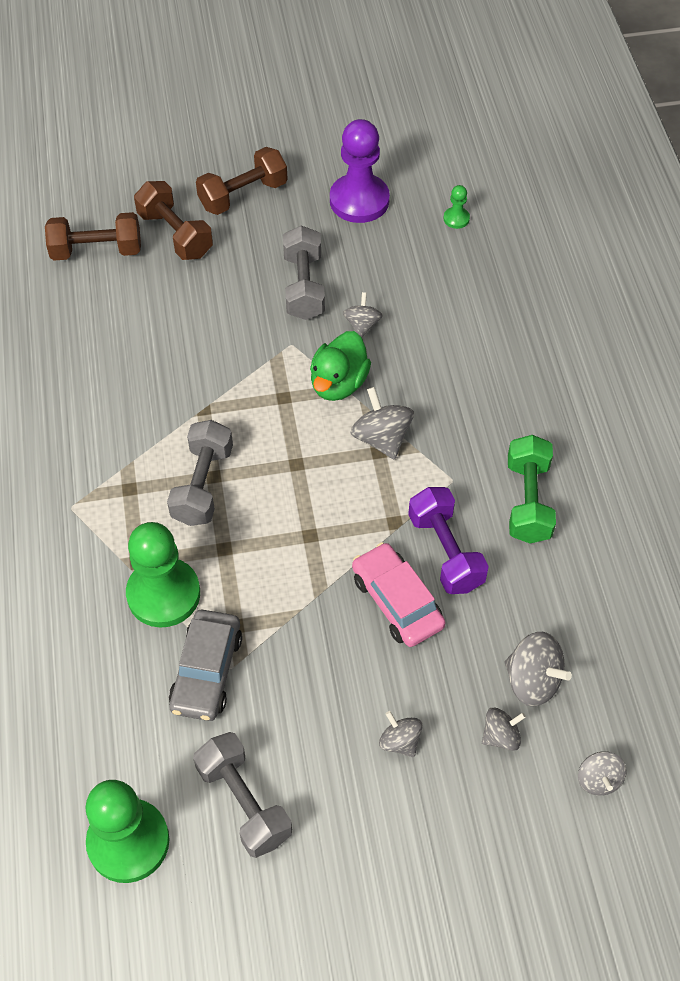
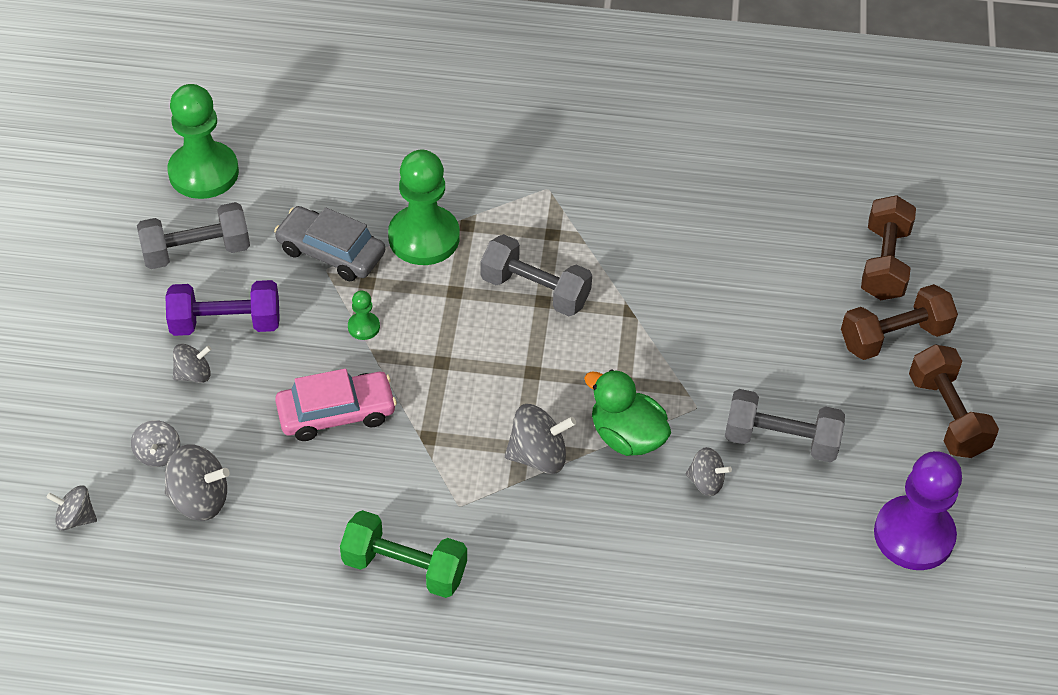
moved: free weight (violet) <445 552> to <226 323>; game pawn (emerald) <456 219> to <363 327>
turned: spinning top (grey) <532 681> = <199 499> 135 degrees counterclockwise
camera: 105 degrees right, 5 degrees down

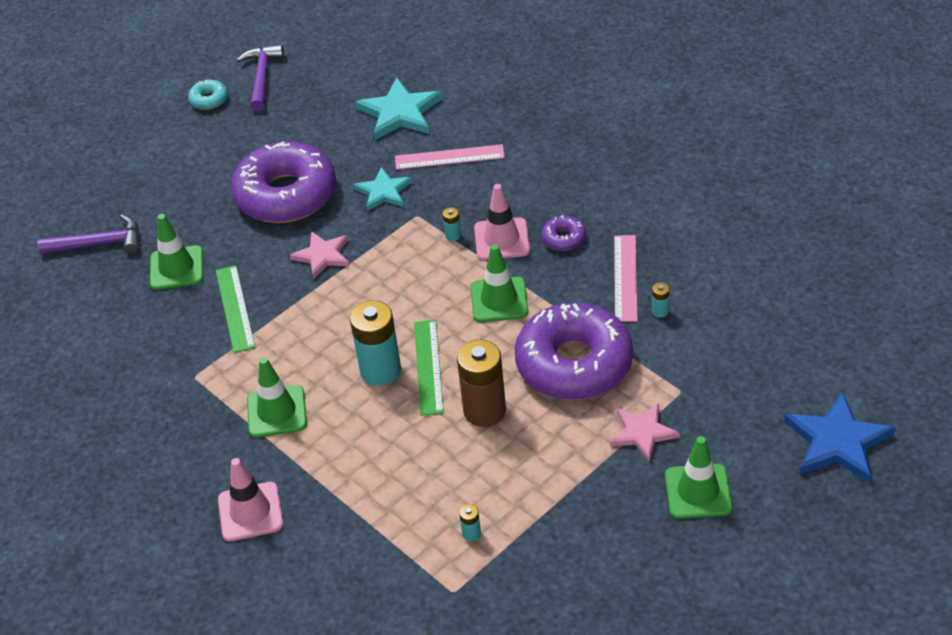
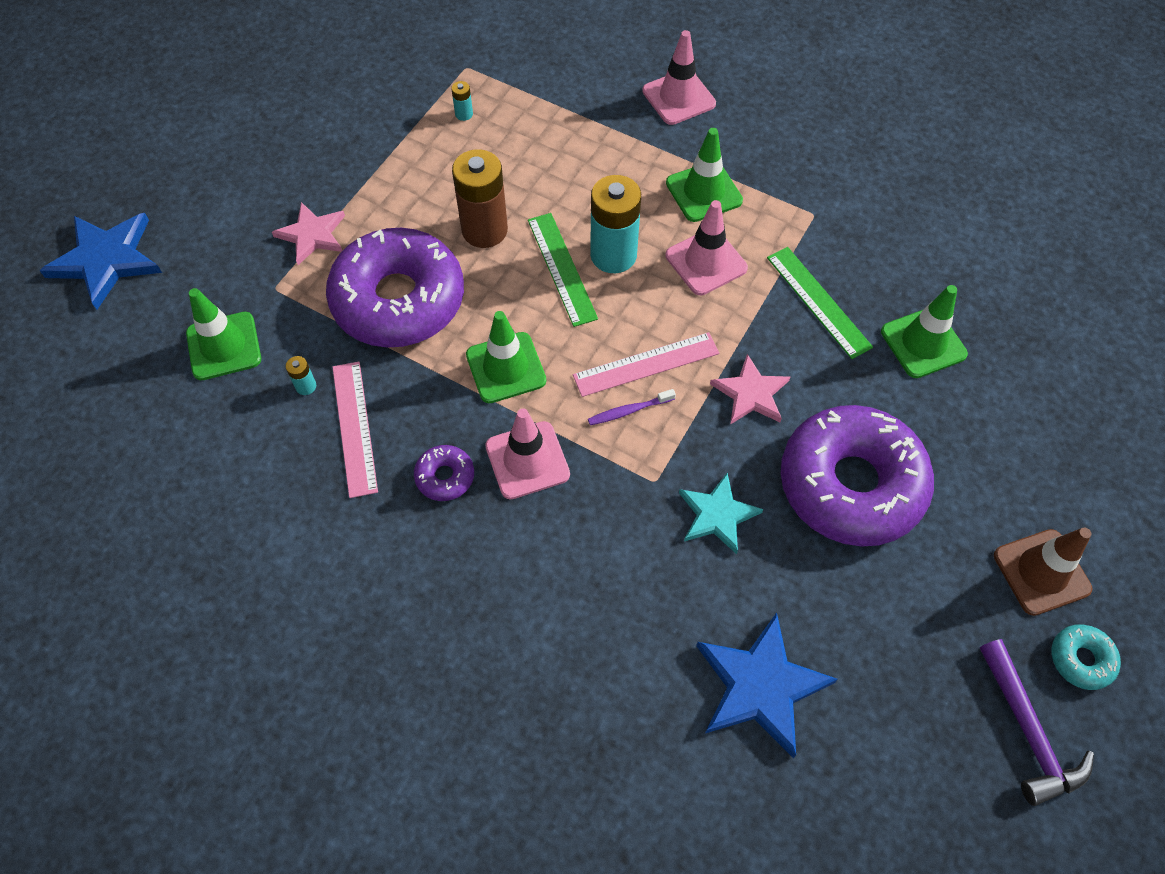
removed: hammer (violet) <99 244>; battery (teal) <453 235>
added: dental brush (violet) <629 411>; traffic cone (rose-pink) <706 262>; traffic cone (russet) <1041 572>
moved: measuring stick (rose-pink) <449 157> to <646 364>; traffic cone (emerald) <698 492> to <224 346>
recoloured: star (teal) <400 112> to star (cobalt) <760 686>
camera: 160 degrees right, 15 degrees up

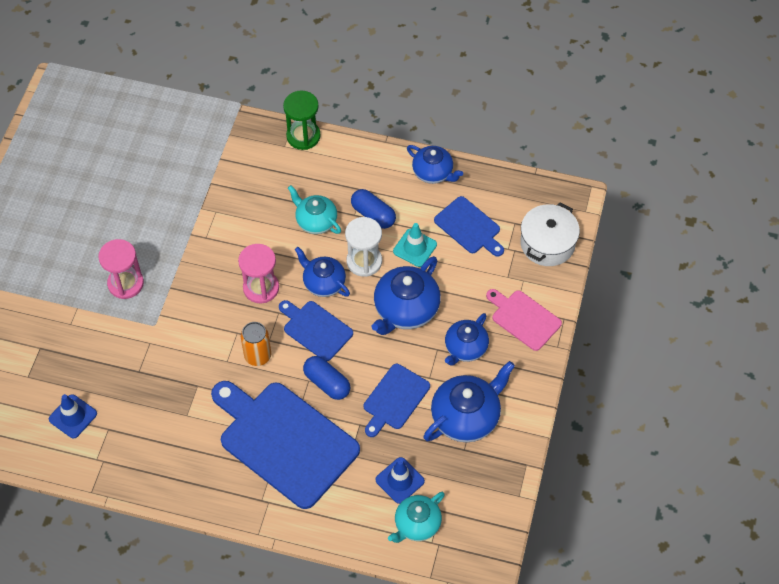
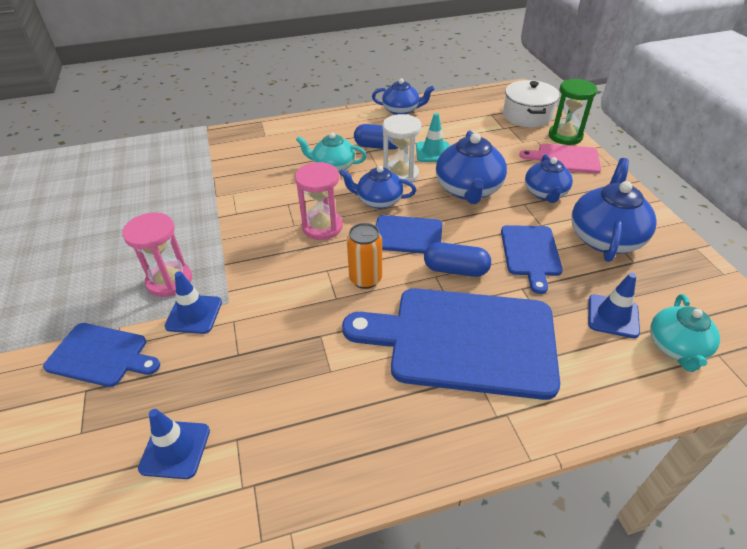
added: traffic cone (cobalt) <194 314>
moved: hourglass (emerald) <303 136> to <565 136>; cutting board (cobalt) <469 227> to <101 355>
camera: 30 degrees left, 15 degrees down

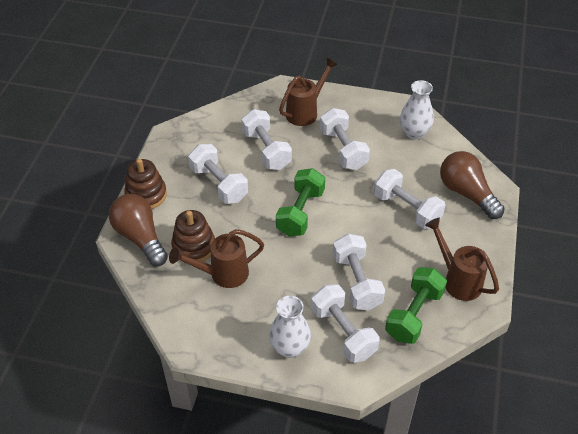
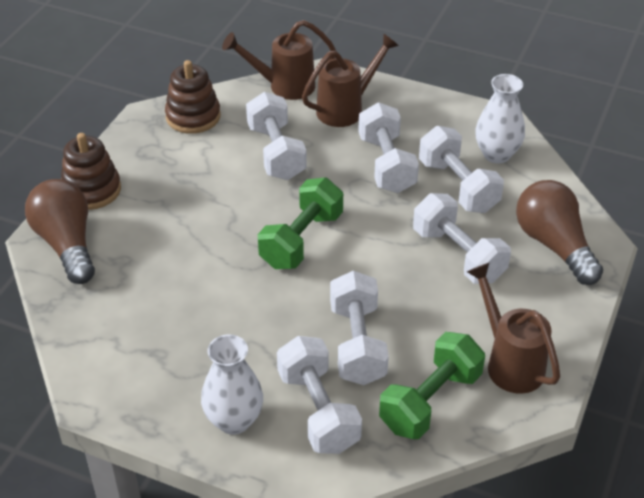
moved: watering can (russet) <222 274> to <283 86>; ring stacker (russet) <194 246> to <193 116>; free weight (snow-white) <219 184> to <458 186>
camera: 10 degrees right, 5 degrees down

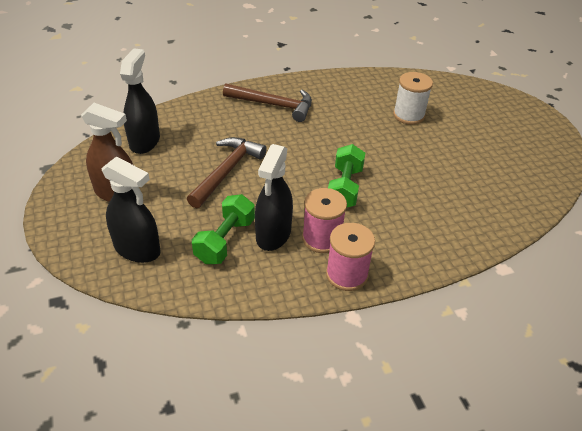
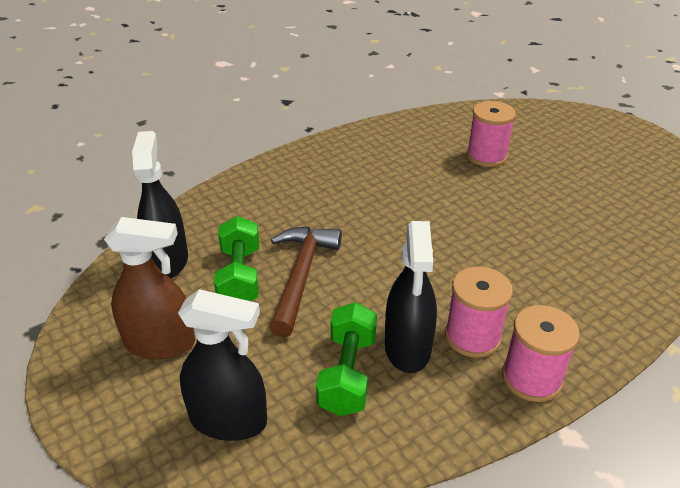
removed: hammer (russet) <273 105>
moved: free weight (emerald) <344 188> to <240 276>
recoloured: reel of thread (snow-white) <408 115> to reel of thread (rose-pink) <486 156>
camera: 15 degrees left, 5 degrees down

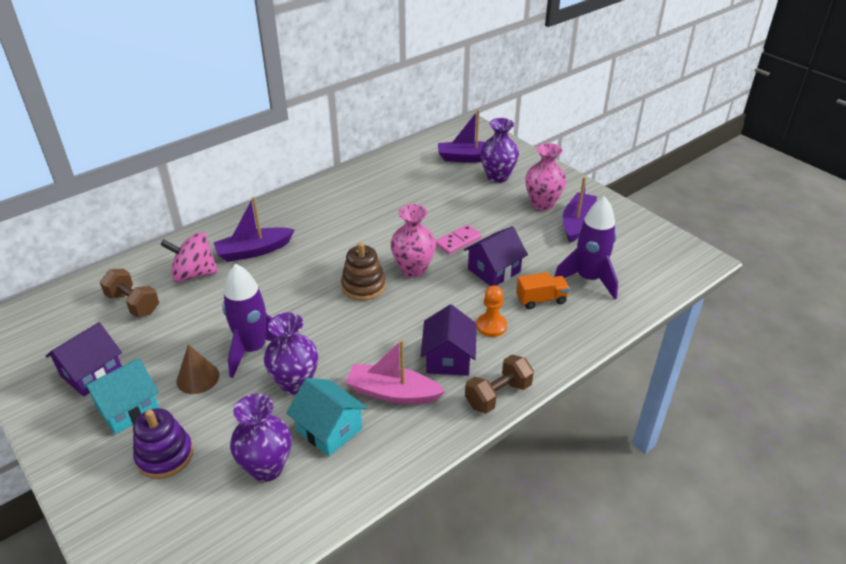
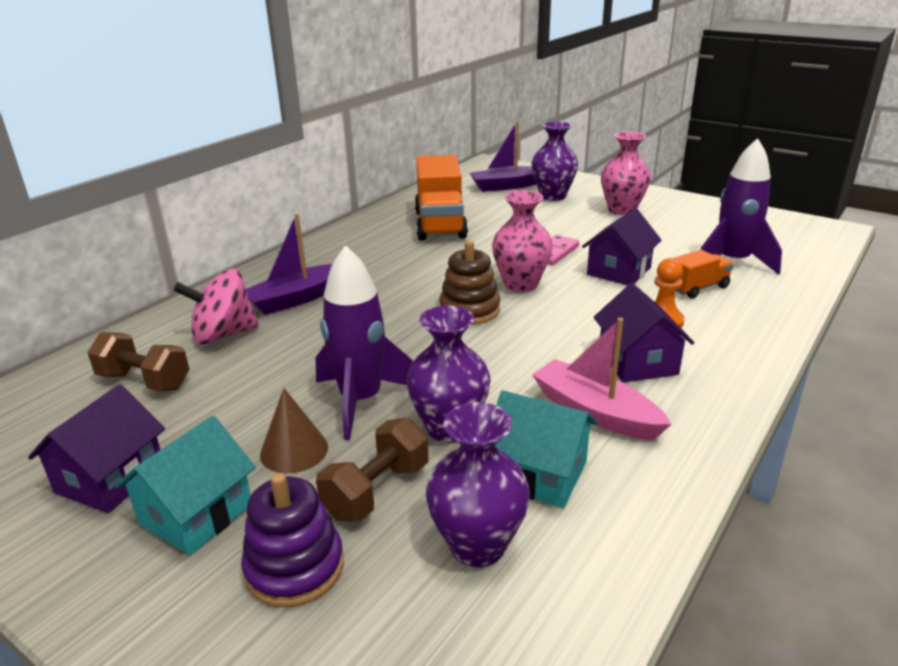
removed: sailboat (violet) <577 223>
added: lorry (orange) <440 224>
moved: free weight (russet) <498 395> to <376 491>
turned: sailboat (rose-pink) <392 393> = <595 412> 45 degrees clockwise
camera: 15 degrees left, 10 degrees down

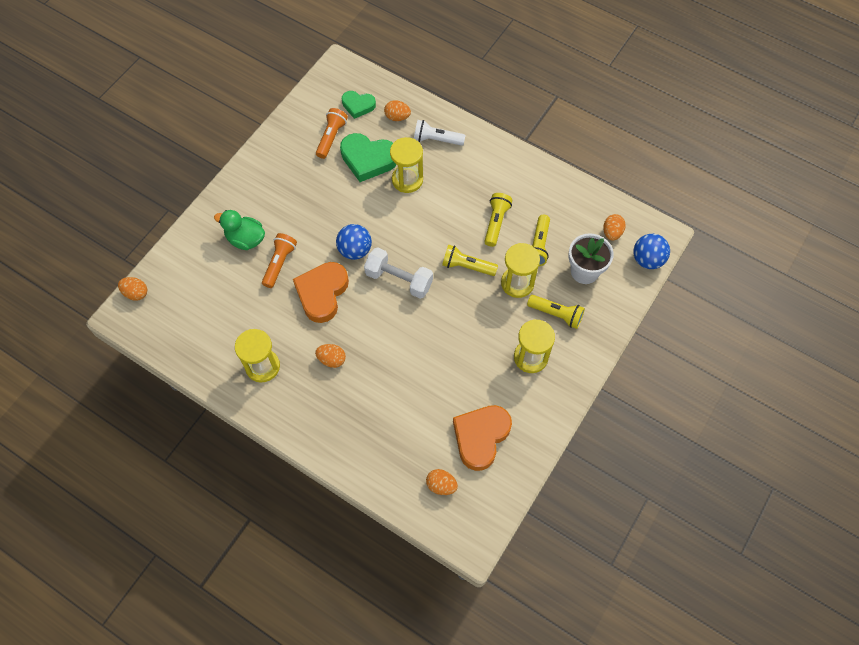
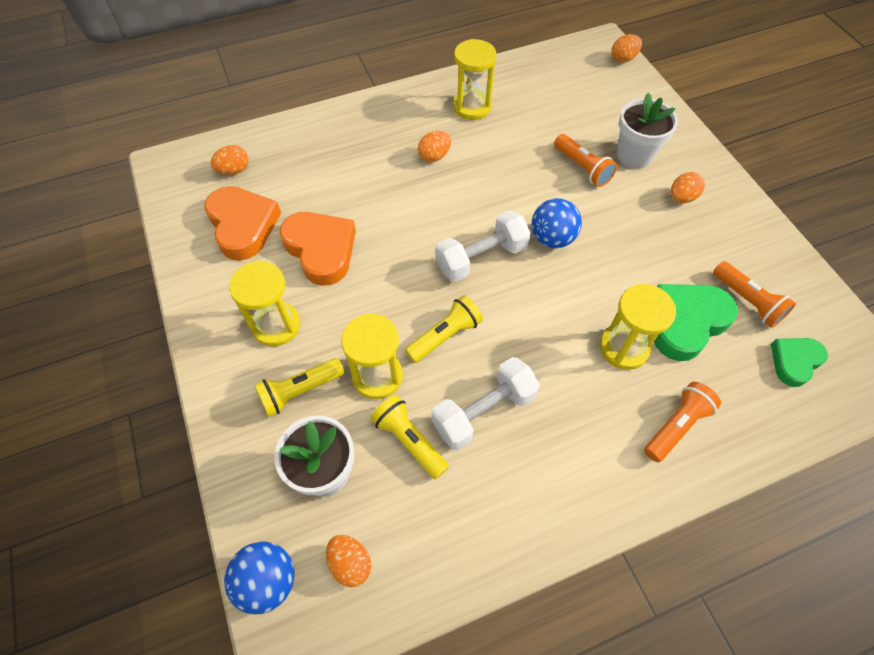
moved: heart (orange) <322 293> to <321 250>; egg (orange) <397 117> to <681 198>
replaced: toy duck (emerald) <245 239> to plant pot (snow-white) <634 155>; torch (bright yellow) <496 222> to free weight (snow-white) <483 411>
recoloured: torch (snow-white) <436 139> to torch (orange) <676 426>
camera: 125 degrees right, 5 degrees down

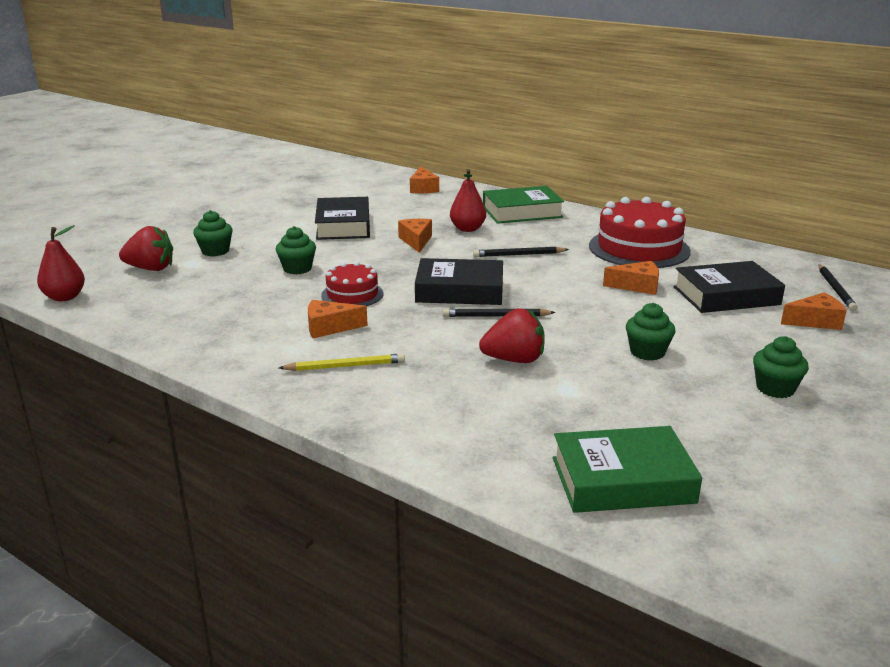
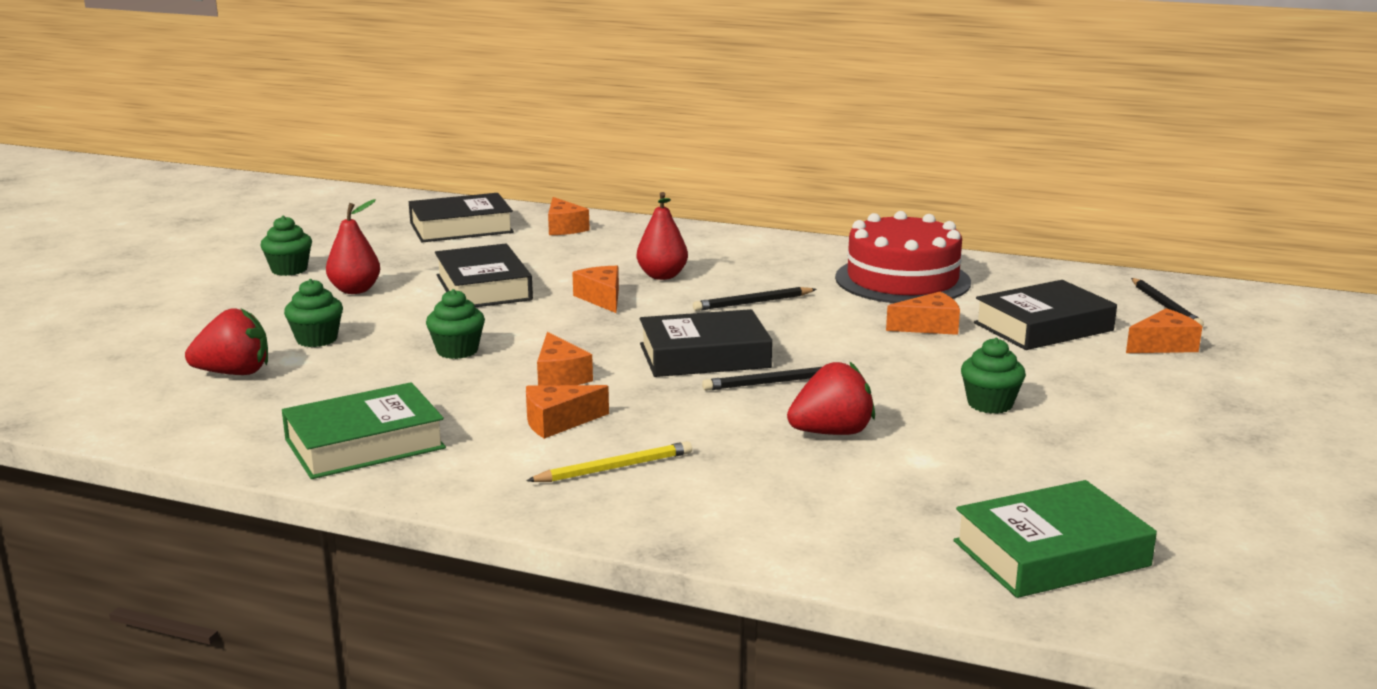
added: hardcover (jet-black) <461 228>
moved: toy pear (red) <65 297> to <355 290>; hardcover (emerald) <522 212> to <364 444>; fairy cake (emerald) <775 388> to <289 270>
replaced: gateau (red) <352 294> to cheese wedge (orange) <560 376>
camera: 15 degrees left, 5 degrees down

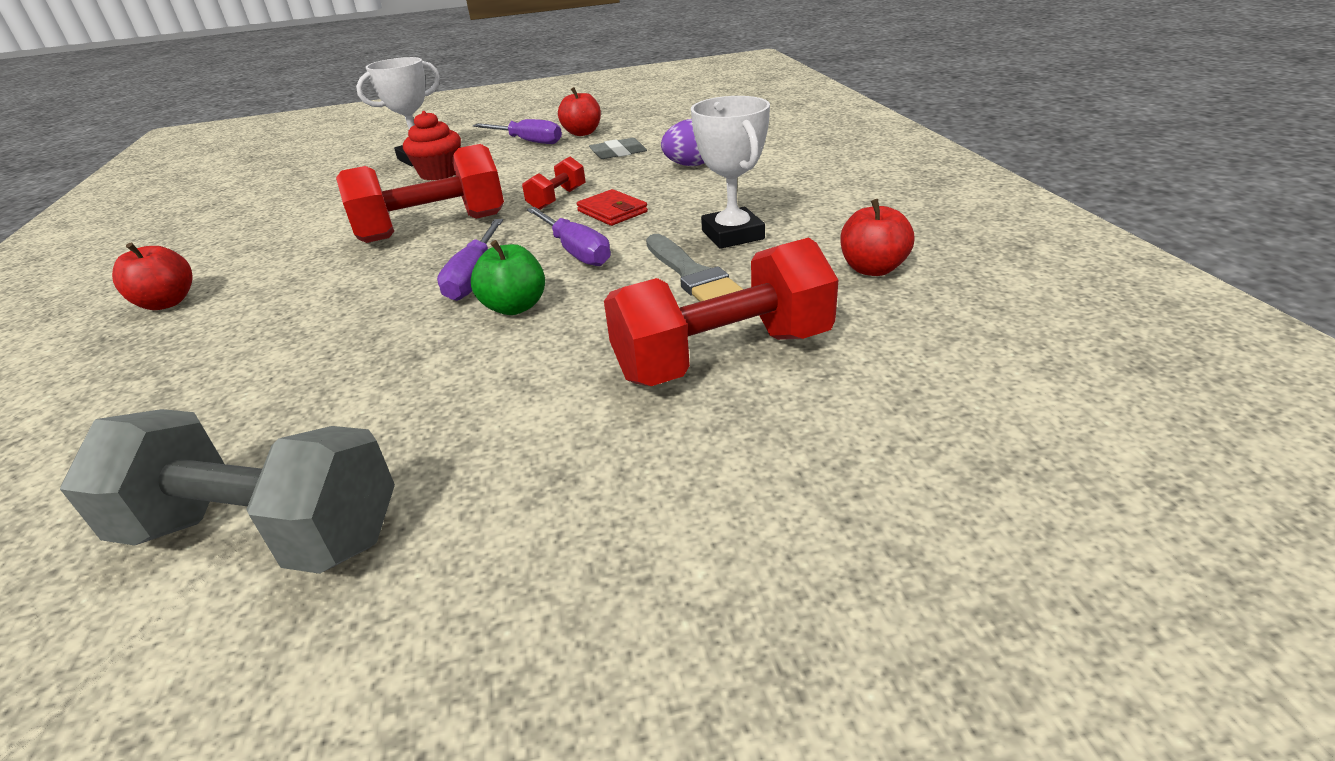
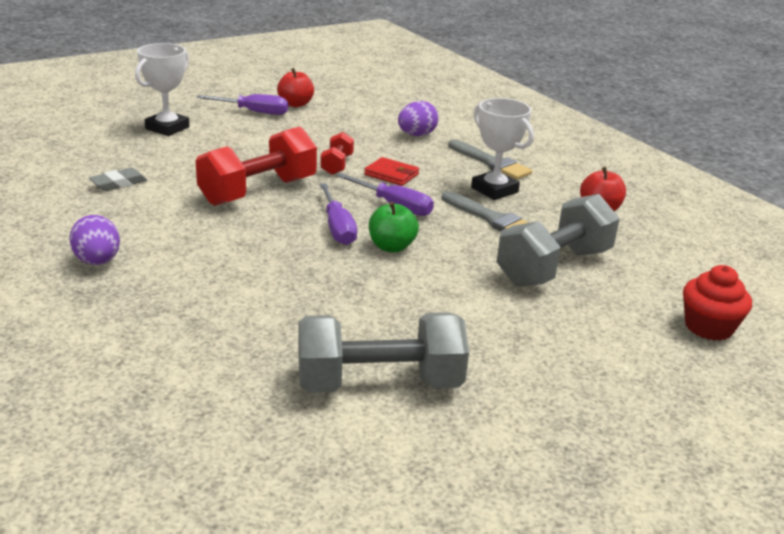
added: paint brush (grey) <491 163>
moved: fairy cake (red) <440 173> to <708 327>; eraser (grey) <618 153> to <119 183>
replaced: toy apple (red) <167 303> to egg (violet) <97 261>
recoloured: free weight (red) <723 356> to free weight (grey) <554 267>
camera: 25 degrees left, 5 degrees down

